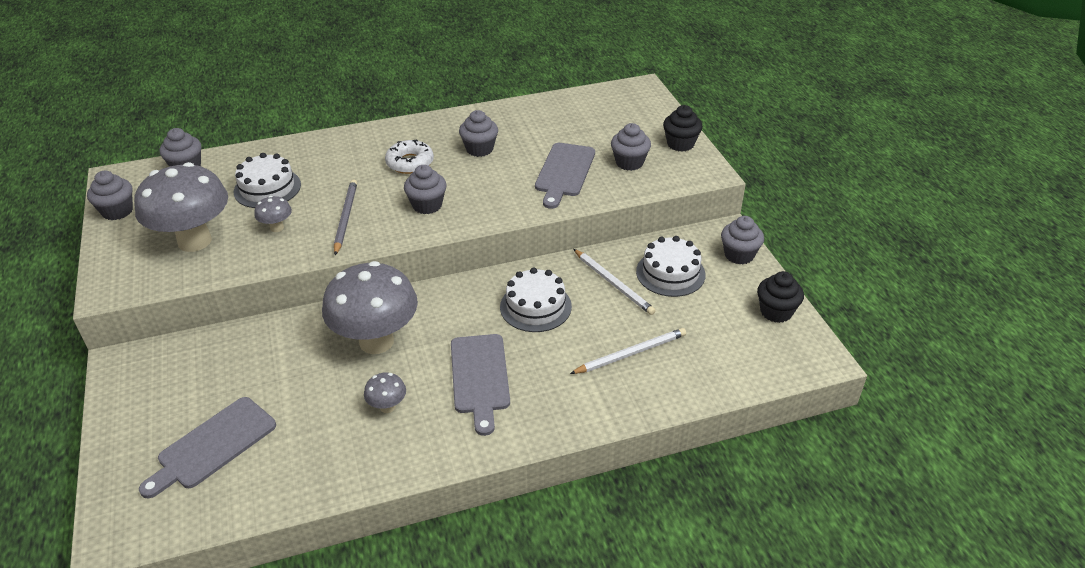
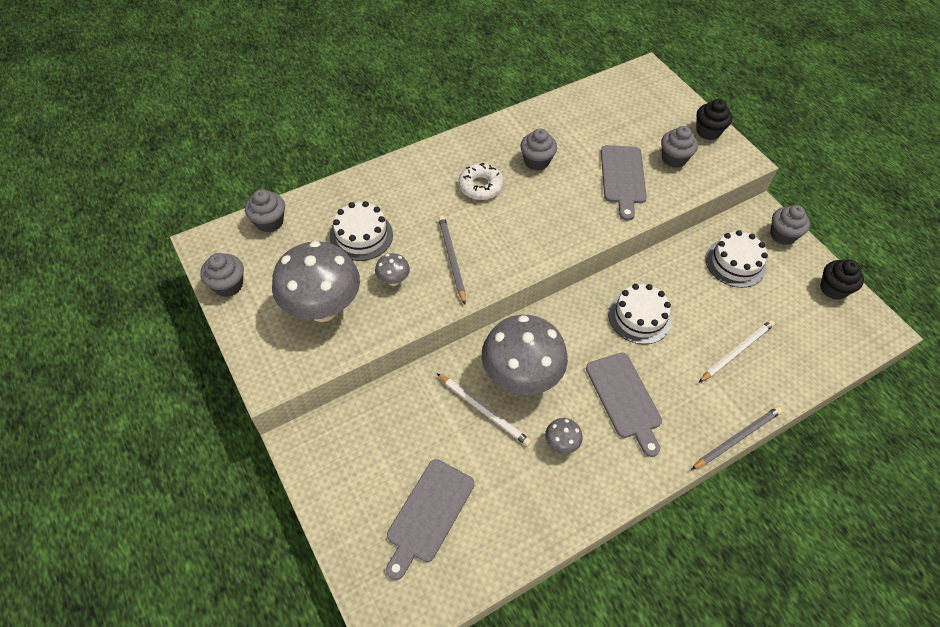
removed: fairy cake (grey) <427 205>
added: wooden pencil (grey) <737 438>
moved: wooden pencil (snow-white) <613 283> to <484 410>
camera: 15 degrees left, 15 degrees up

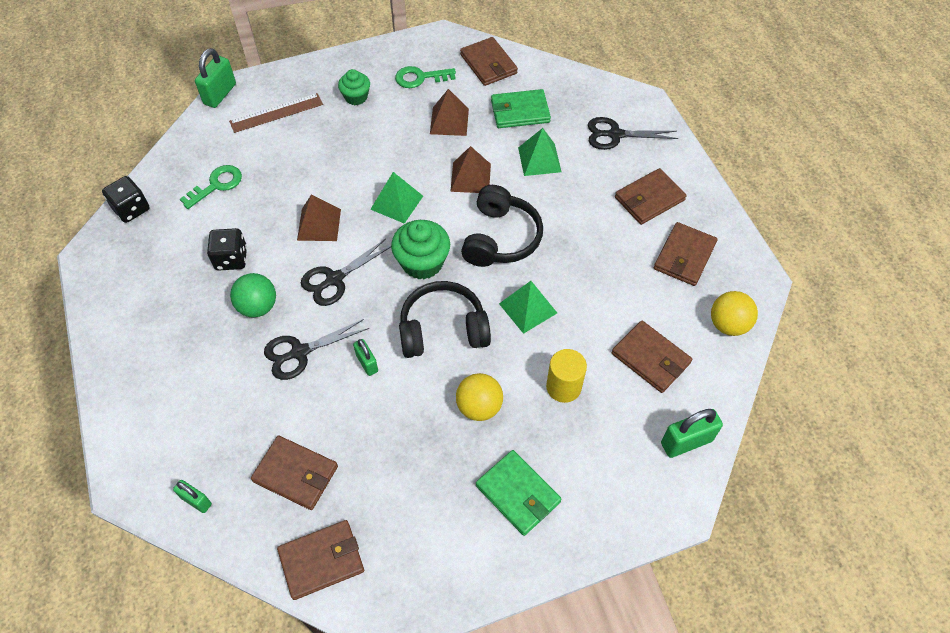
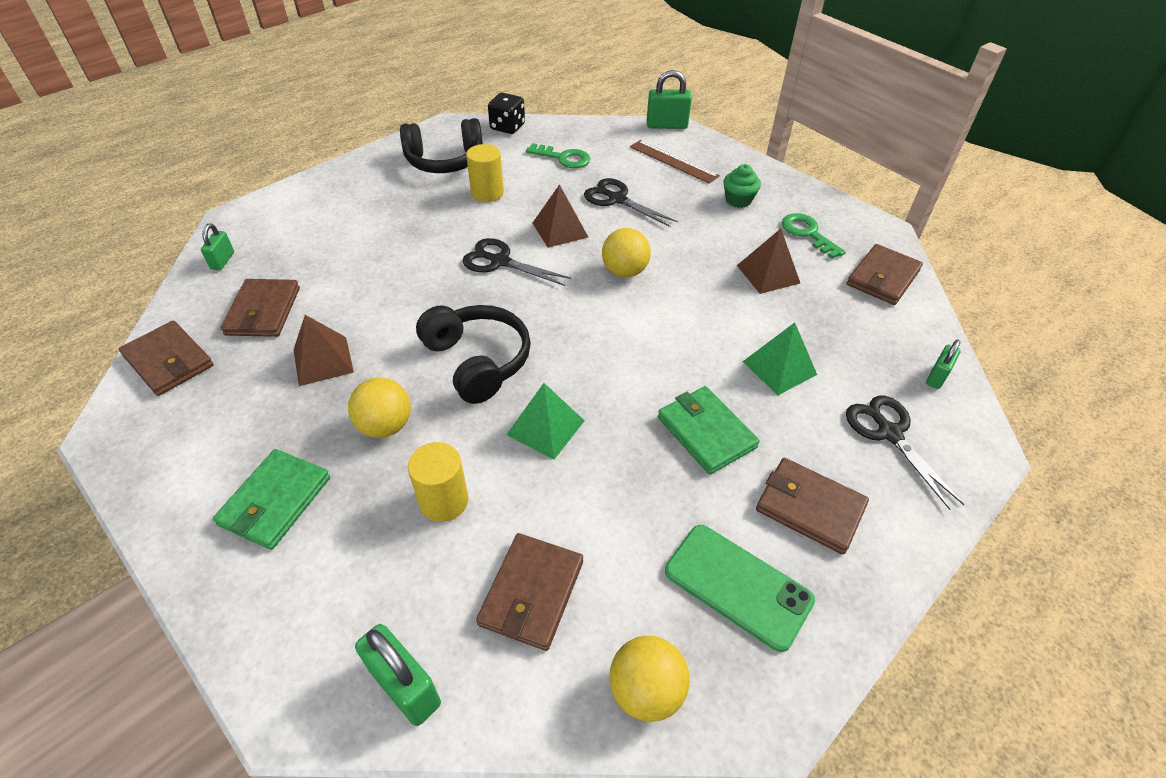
removed: ball (emerald) <258 306>; fairy cake (emerald) <422 263>
moved: shears (jet-black) <300 352> to <617 199>; small lock (emerald) <367 363> to <937 376>; pyramid shape (russet) <470 177> to <323 360>; over-ear headphones (jet-black) <500 238> to <445 161>; wallet (emerald) <520 111> to <706 432>
replaced: dice (jet-black) <231 259> to cylinder (bright yellow) <487 193>; pyramid shape (emerald) <396 202> to ball (bright yellow) <624 271>; wallet (russet) <684 256> to phone (emerald) <737 586>
camera: 65 degrees right, 10 degrees down

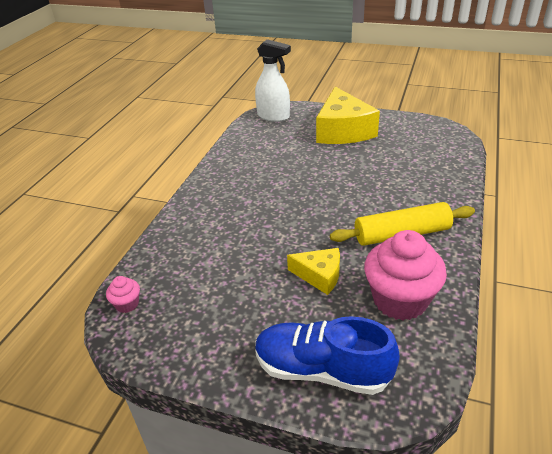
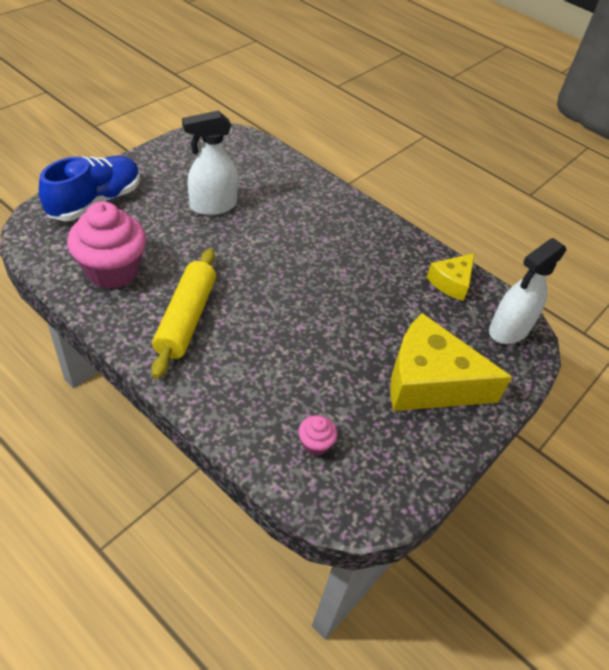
added: sprayer (snow-white) <212 206>
moved: fairy cake (rose-pink) <127 304> to <315 444>; cheese wedge (bright yellow) <319 275> to <451 282>
camera: 105 degrees right, 10 degrees up

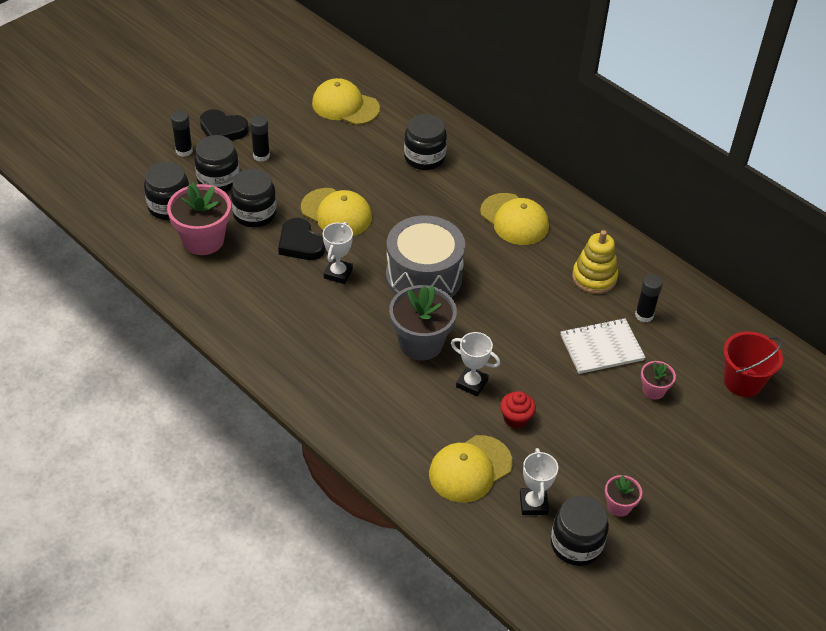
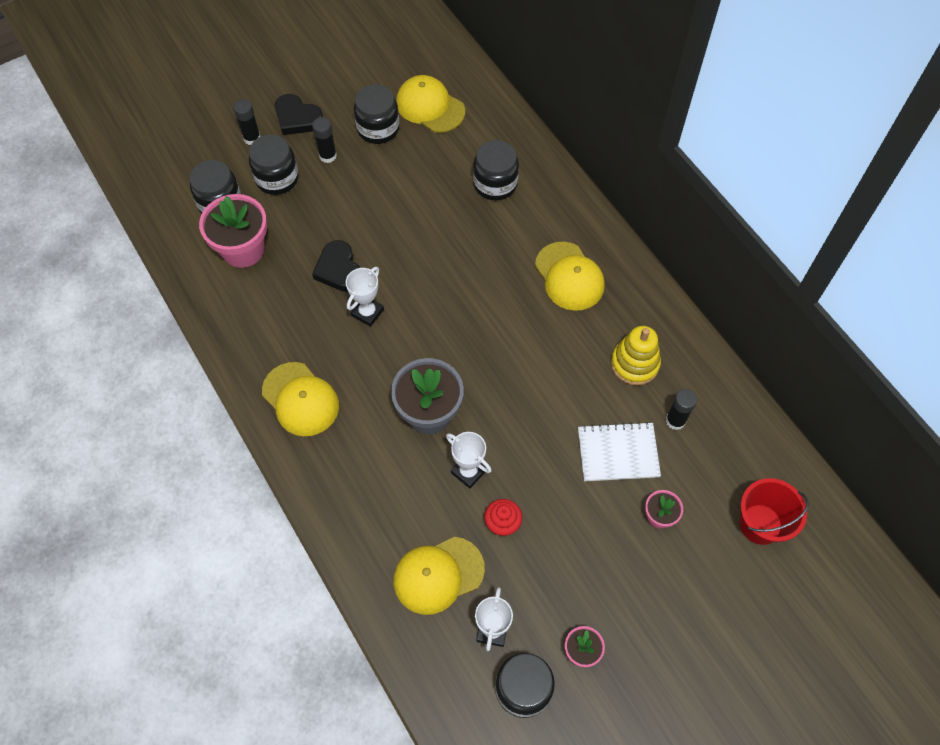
removed: drum (grey) <424 277>
moved: jar (jet-black) <254 214> to <378 128>; cap (bright yellow) <336 213> to <300 399>
camera: 15 degrees right, 15 degrees up

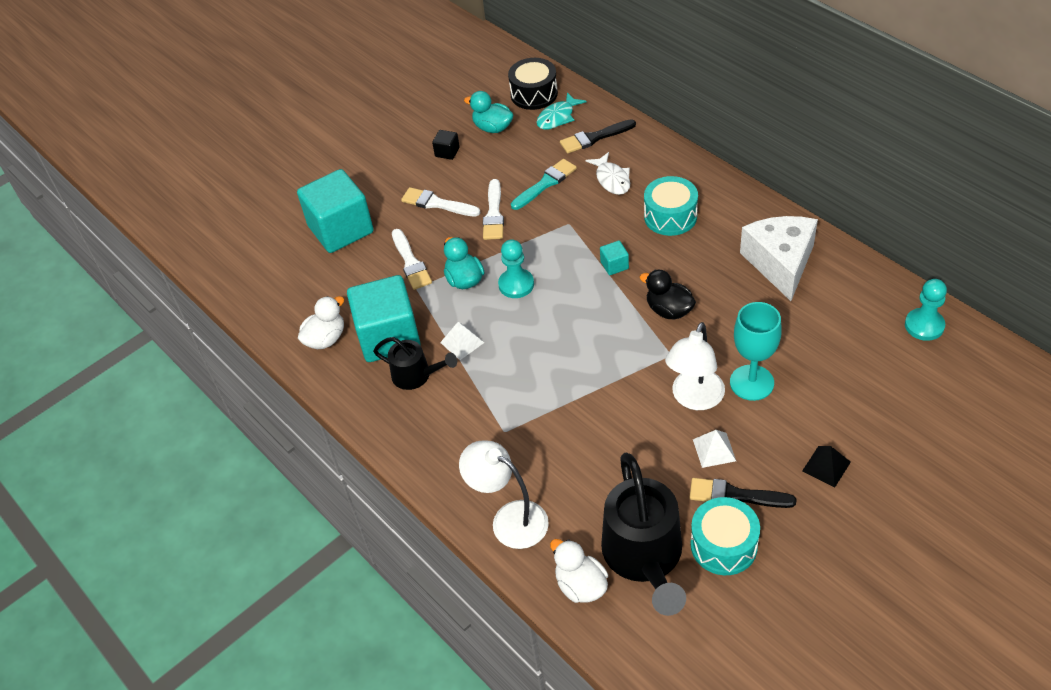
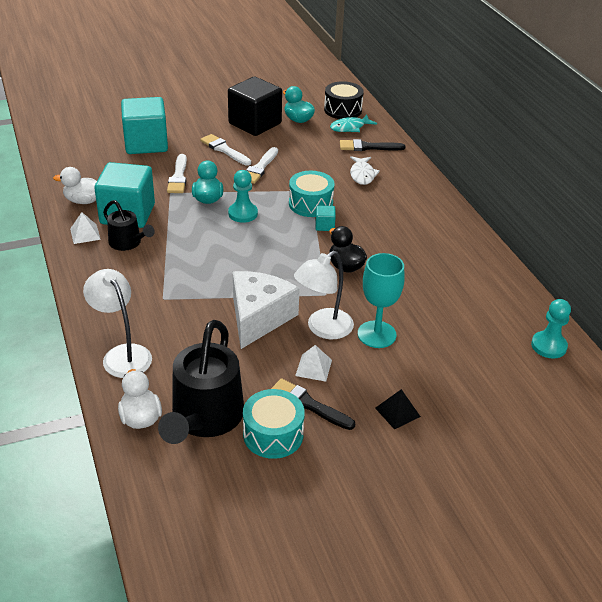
removed: paint brush (teal) <545 183>
moved: pyramid shape (snow-white) <462 342> to <85 234>; drum (teal) <670 216> to <310 204>; cheese wedge (snow-white) <780 263> to <258 318>
turned: toy duck (snow-white) <326 339> = <84 201> 150 degrees counterclockwise
resized: cube (jet-black) <447 152> = <255 123> x2.46
camera: 15 degrees right, 10 degrees down

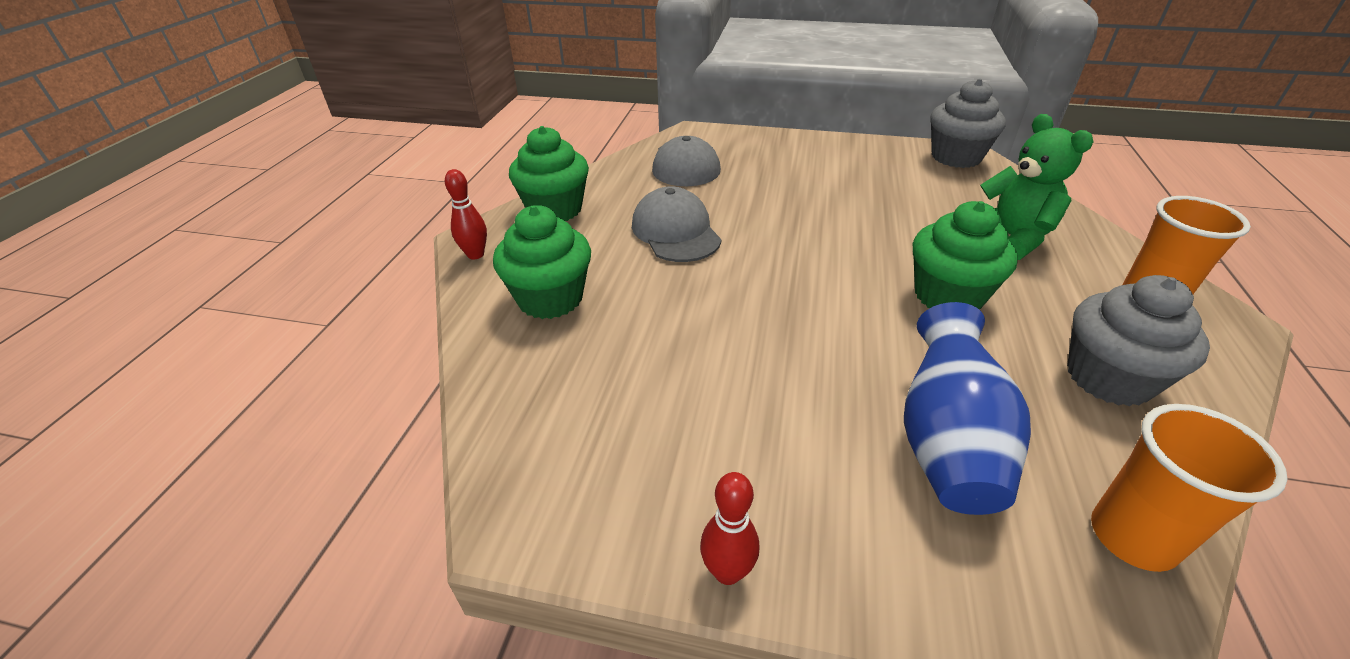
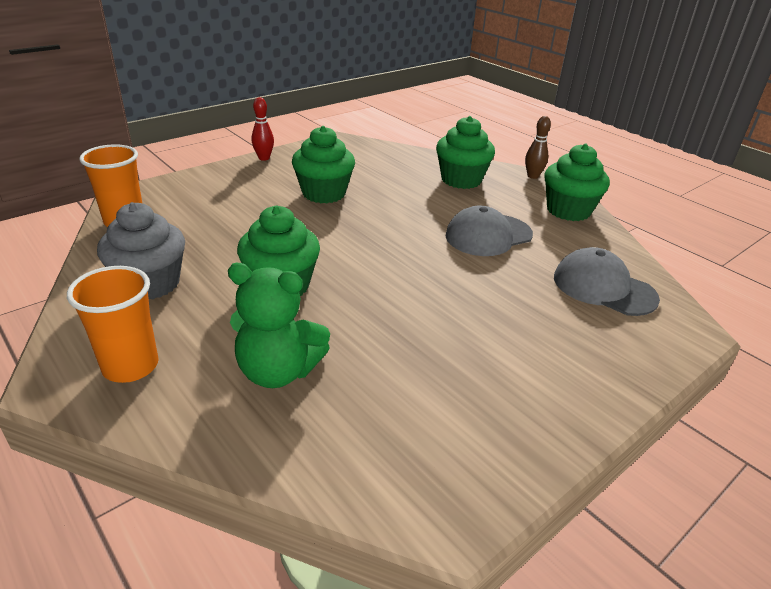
removed: vase (cobalt) <946 443>; fairy cake (grey) <956 157>
added: fairy cake (emerald) <324 193>
recoloured: skittle (red) <475 255> to skittle (russet) <532 176>
turned: cap (grey) <675 231> = <488 235> 135 degrees clockwise
camera: 125 degrees right, 5 degrees down

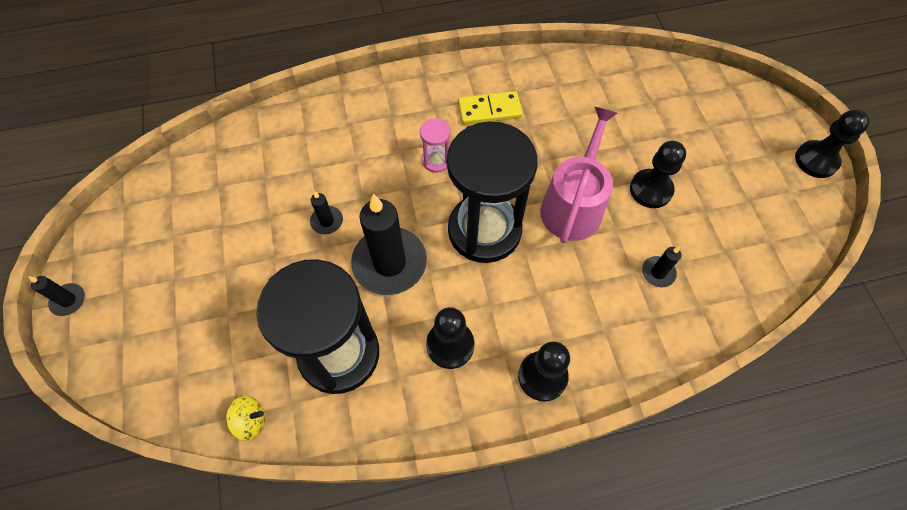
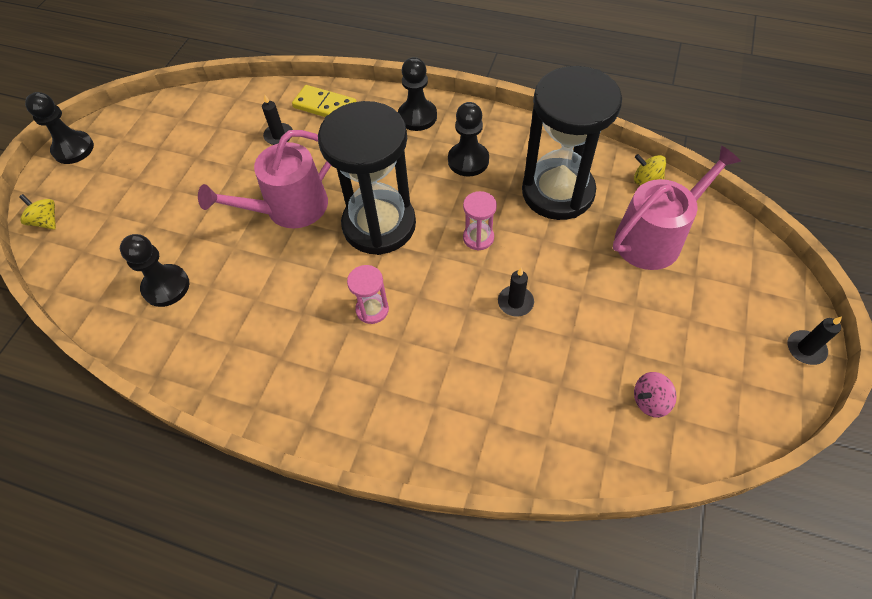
added: spinning top (bright yellow) <46 221>; watering can (rose-pink) <654 237>; spinning top (rose-pink) <650 401>
moved: domino piece (bright yellow) <489 110> to <325 106>; game pawn (jet-black) <651 190> to <166 286>
replaced: pillar candle (jet-black) <389 263> to hourglass (rose-pink) <478 238>
camera: 145 degrees left, 5 degrees down

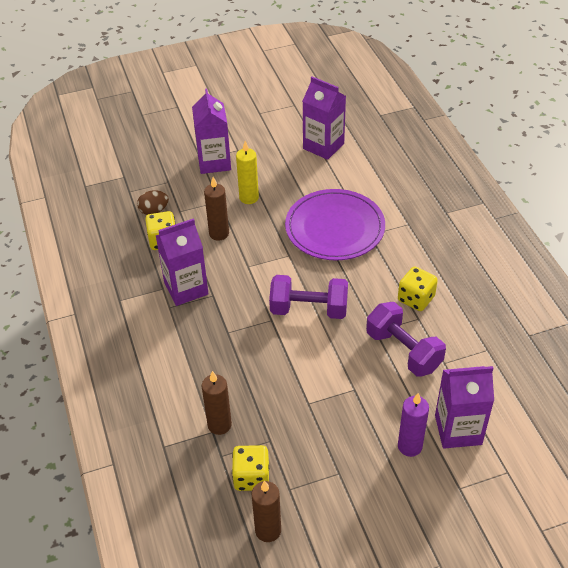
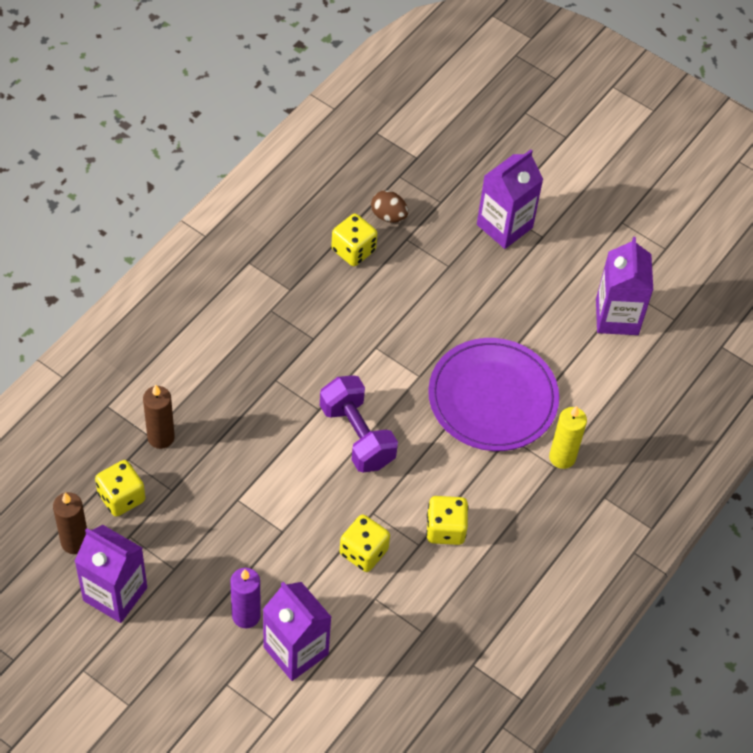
removed: pillar candle (russet) <219 233>
moved: milk carton (violet) <186 288> to <115 594>; pillar candle (bright yellow) <249 198> to <562 457>
replaced: free weight (violet) <403 351> to dice (bright yellow) <363 552>
camera: 50 degrees right, 10 degrees up

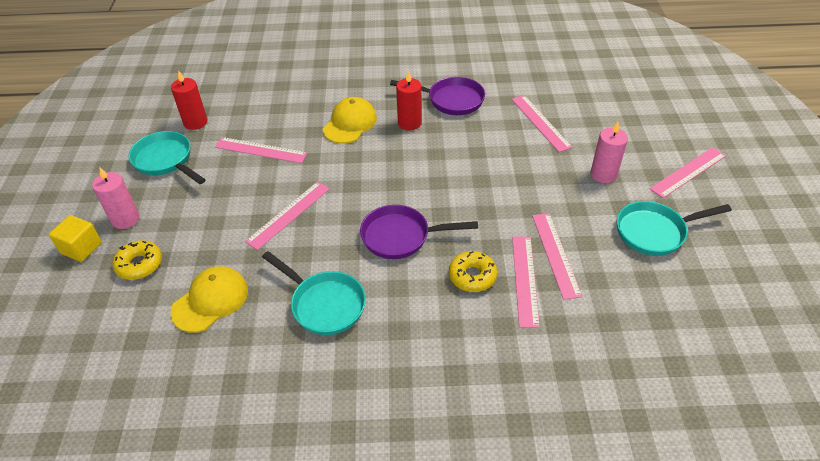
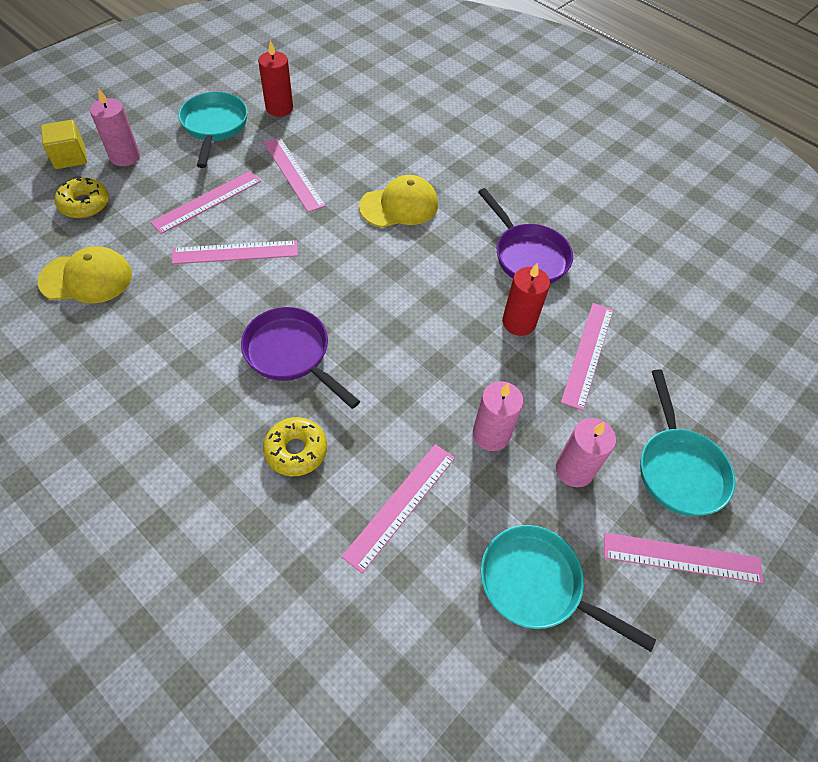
added: pillar candle (rose-pink) <491 435>
moved: frying pan (teal) <324 304> to <678 468>; pillar candle (red) <409 123> to <518 322>; measuring stick (rose-pink) <525 280> to <207 201>
camera: 40 degrees right, 10 degrees up

